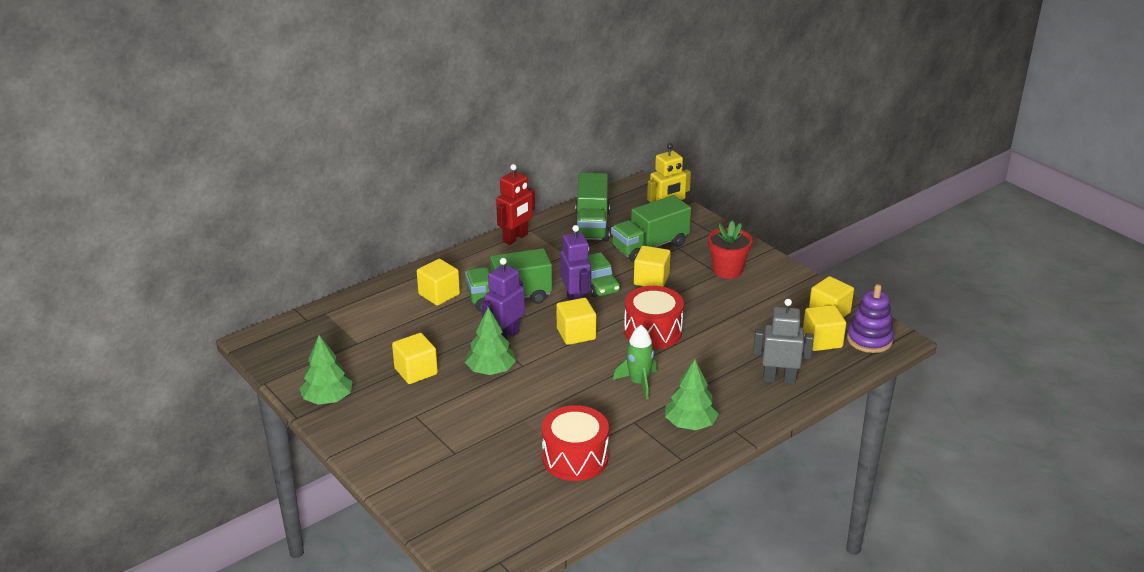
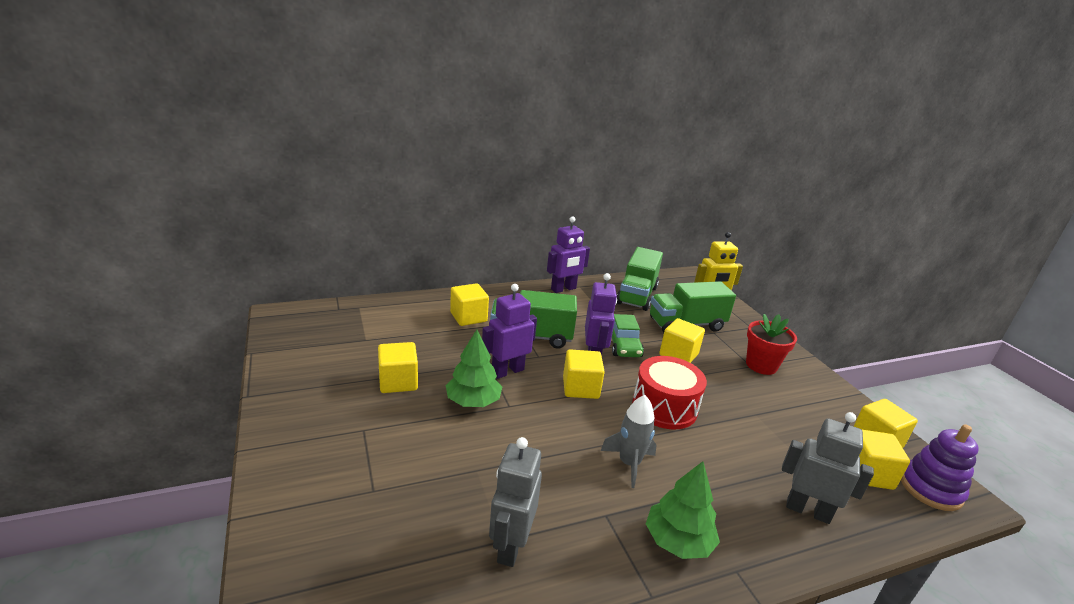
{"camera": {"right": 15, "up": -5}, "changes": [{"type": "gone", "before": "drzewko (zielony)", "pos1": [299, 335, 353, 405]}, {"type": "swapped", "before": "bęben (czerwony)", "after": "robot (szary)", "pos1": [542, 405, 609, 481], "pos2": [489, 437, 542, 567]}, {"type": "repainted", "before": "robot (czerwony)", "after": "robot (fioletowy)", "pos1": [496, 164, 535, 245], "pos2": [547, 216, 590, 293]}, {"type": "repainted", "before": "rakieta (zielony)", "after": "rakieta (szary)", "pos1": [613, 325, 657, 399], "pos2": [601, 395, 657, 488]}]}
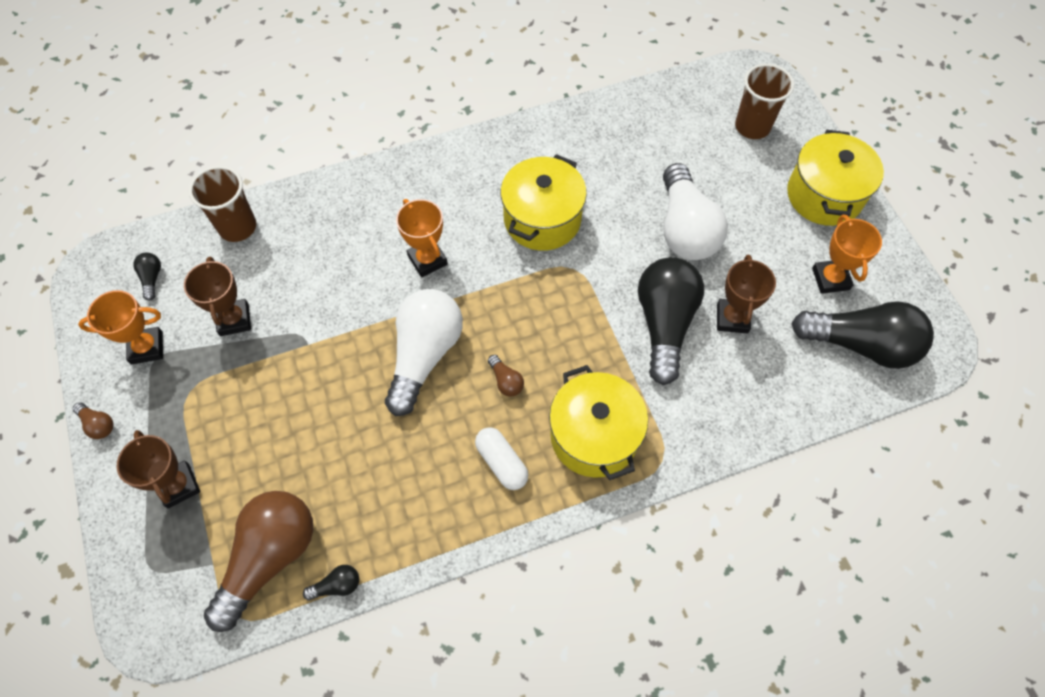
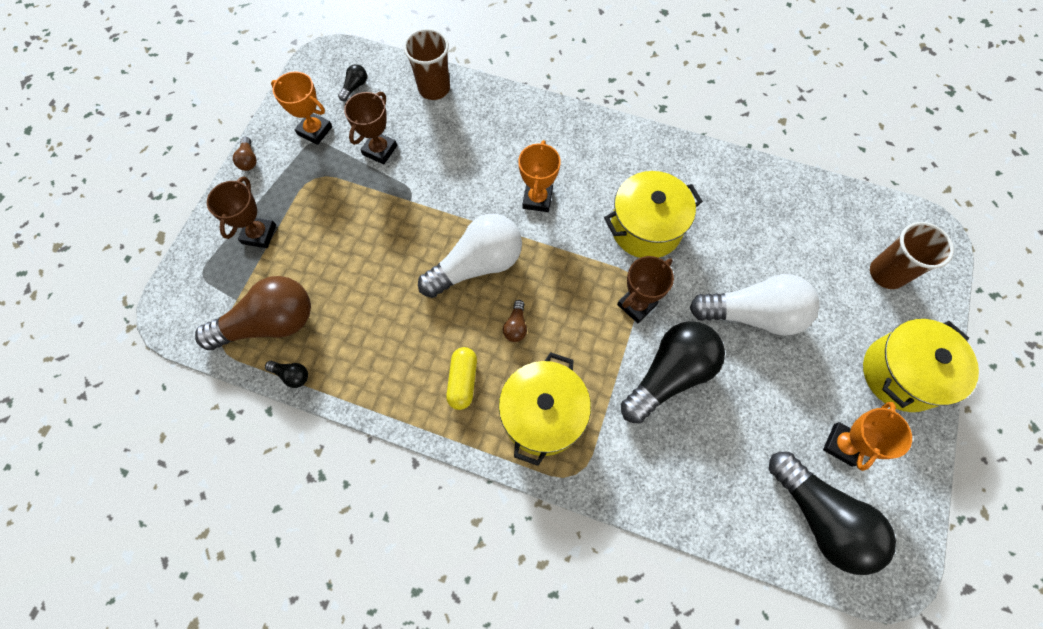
{"camera": {"right": 40, "up": 5}, "changes": [{"type": "shifted", "before": "puchar (brązowy)", "pos1": [717, 254, 776, 334], "pos2": [617, 256, 674, 323]}, {"type": "repainted", "before": "kapsułka (biały)", "after": "kapsułka (żółty)", "pos1": [475, 427, 528, 490], "pos2": [446, 347, 477, 410]}, {"type": "rotated", "before": "żarówka (biały)", "pos1": [663, 163, 728, 260], "pos2": [690, 274, 819, 336], "turn": -120}]}
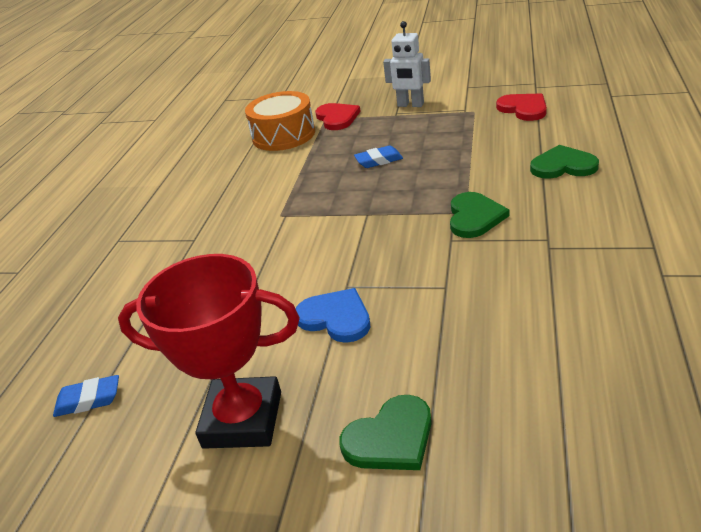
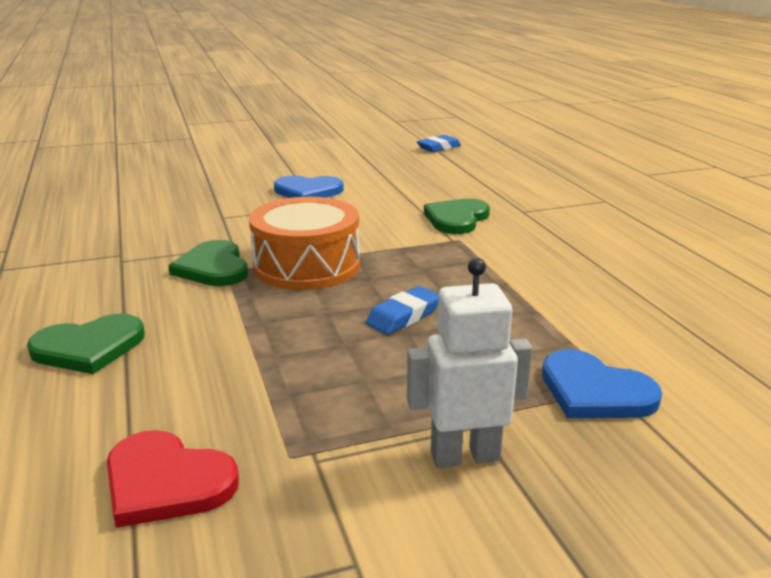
{"camera": {"right": 145, "up": -10}, "changes": [{"type": "gone", "before": "puchar (czerwony)", "pos1": [118, 254, 300, 449]}, {"type": "shifted", "before": "bęben (pomarańczowy)", "pos1": [245, 91, 315, 151], "pos2": [249, 197, 360, 290]}, {"type": "shifted", "before": "serce (zielony)", "pos1": [339, 395, 431, 470], "pos2": [424, 198, 490, 234]}, {"type": "repainted", "before": "serce (czerwony)", "after": "serce (niebieski)", "pos1": [315, 103, 361, 130], "pos2": [542, 349, 662, 418]}]}
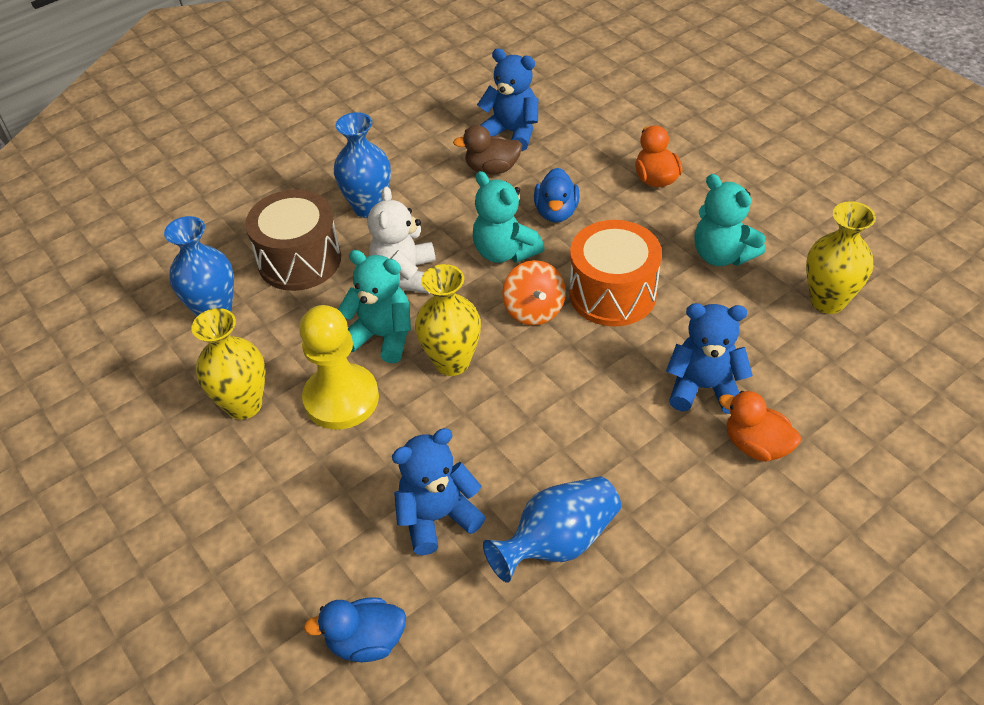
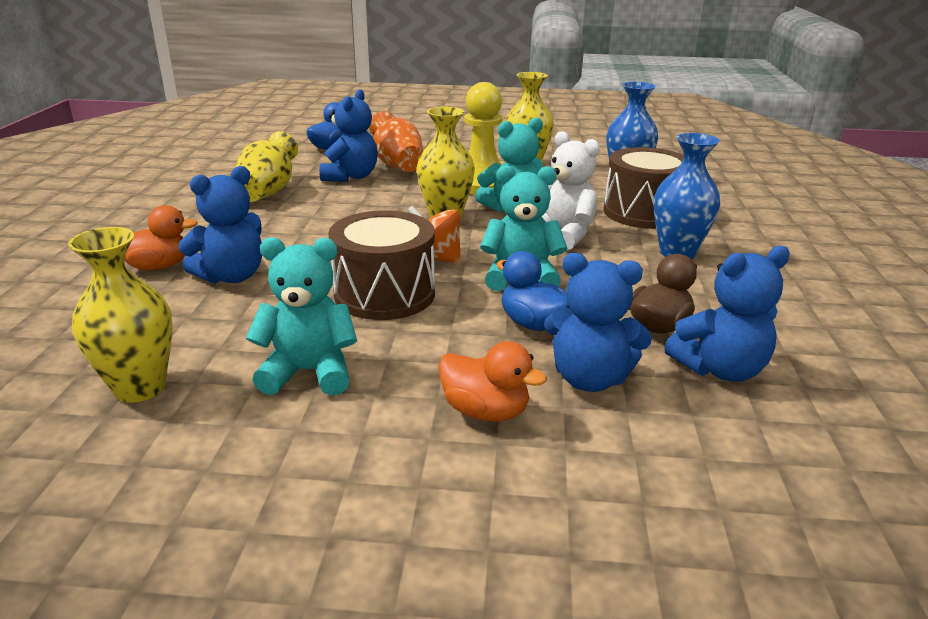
{"camera": {"right": 130, "up": -20}, "changes": [{"type": "new", "after": "wazon (pomarańczowy)", "pos2": [369, 111, 423, 172]}, {"type": "new", "after": "miś (niebieski)", "pos2": [544, 253, 652, 392]}, {"type": "repainted", "before": "wazon (niebieski)", "after": "wazon (żółty)", "pos1": [483, 476, 621, 583], "pos2": [236, 131, 298, 202]}, {"type": "repainted", "before": "bęben (pomarańczowy)", "after": "bęben (brązowy)", "pos1": [569, 220, 662, 326], "pos2": [328, 211, 435, 320]}]}
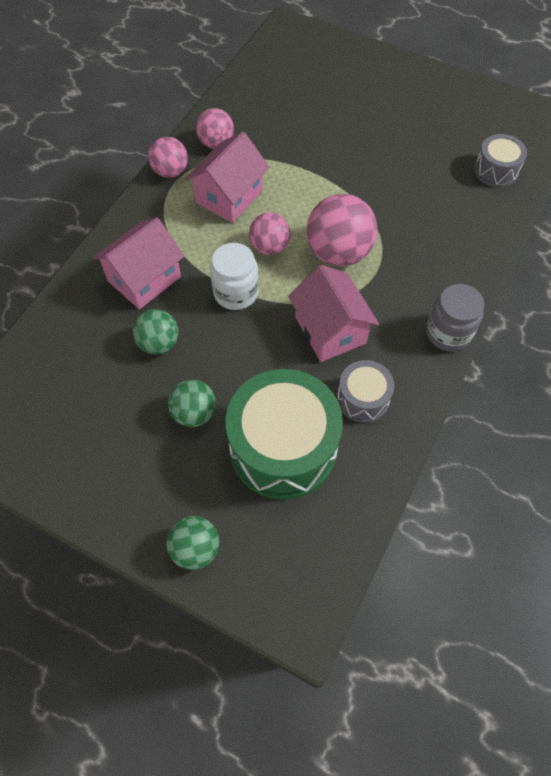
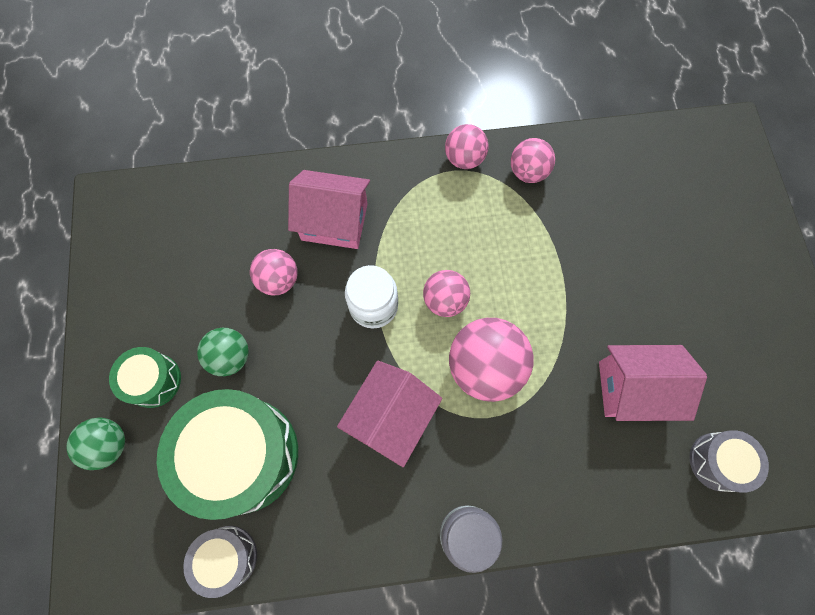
{"camera": {"right": 55, "up": 10}, "changes": [{"type": "new", "after": "bęben (zielony)", "pos2": [109, 347, 181, 408]}, {"type": "shifted", "before": "domek (różowy)", "pos1": [185, 132, 269, 223], "pos2": [599, 345, 707, 421]}, {"type": "shifted", "before": "bęben (szary)", "pos1": [337, 360, 394, 423], "pos2": [183, 526, 257, 598]}, {"type": "repainted", "before": "piłka (zielony)", "after": "piłka (różowy)", "pos1": [133, 309, 178, 355], "pos2": [250, 249, 298, 296]}]}
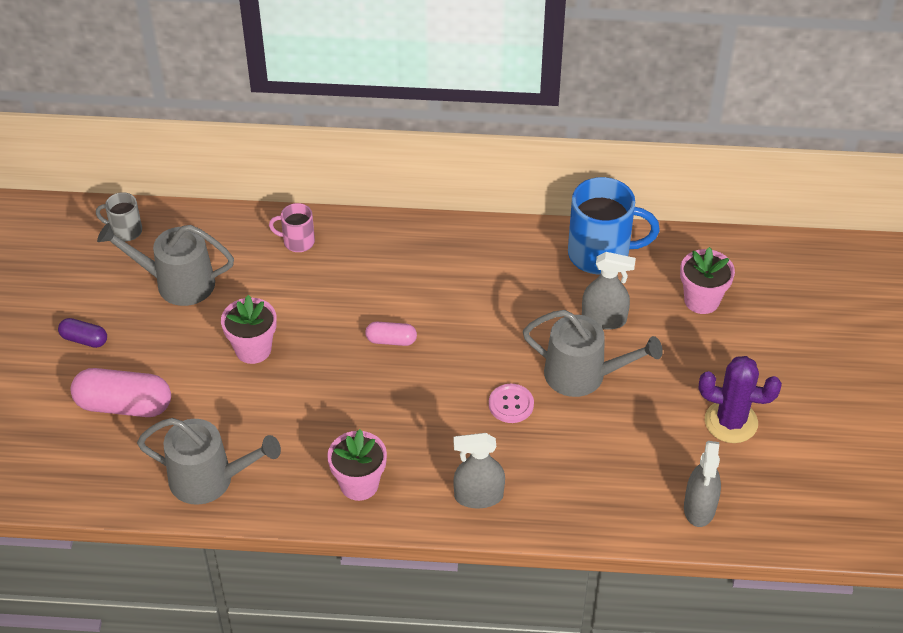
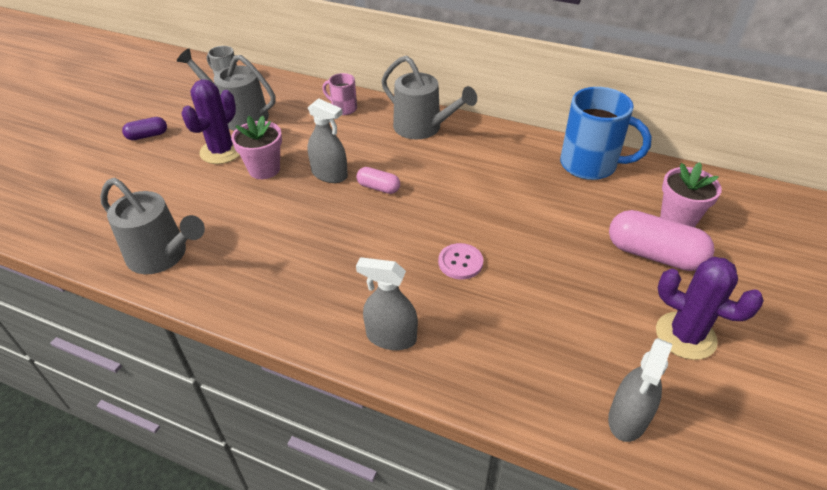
{"camera": {"right": 20, "up": -5}, "changes": [{"type": "gone", "before": "doniczka (różowy)", "pos1": [327, 429, 387, 501]}, {"type": "new", "after": "kaktus (fioletowy)", "pos2": [181, 80, 240, 164]}, {"type": "shifted", "before": "kapsułka (różowy)", "pos1": [71, 368, 171, 417], "pos2": [609, 210, 715, 271]}, {"type": "shifted", "before": "konewka (szary)", "pos1": [523, 310, 663, 397], "pos2": [381, 56, 477, 139]}, {"type": "shifted", "before": "spryskiwacz (szary)", "pos1": [582, 252, 636, 330], "pos2": [307, 98, 348, 183]}, {"type": "rotated", "before": "kapsułka (fioletowy)", "pos1": [58, 318, 107, 348], "pos2": [122, 117, 167, 140], "turn": -60}]}
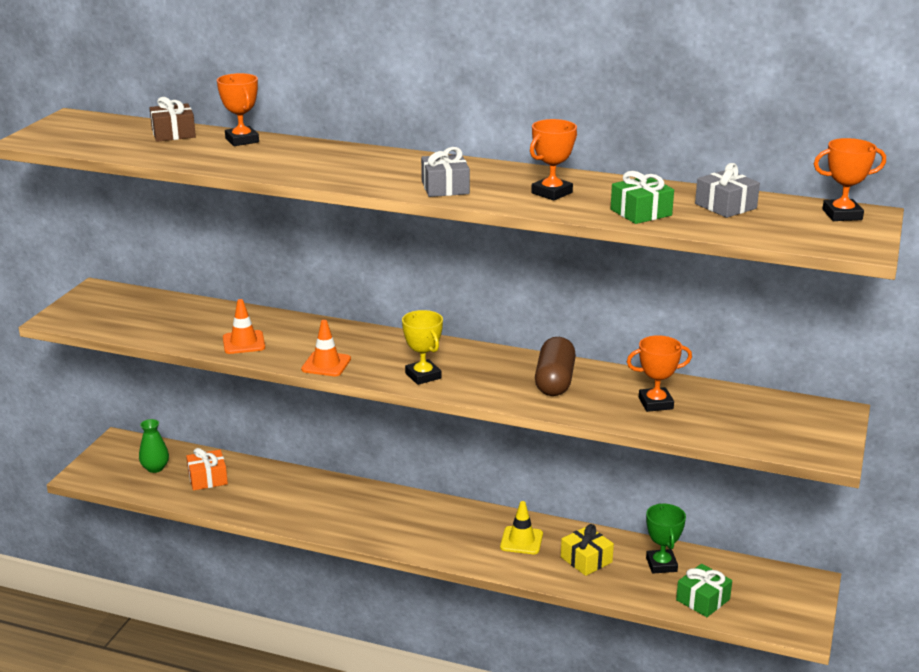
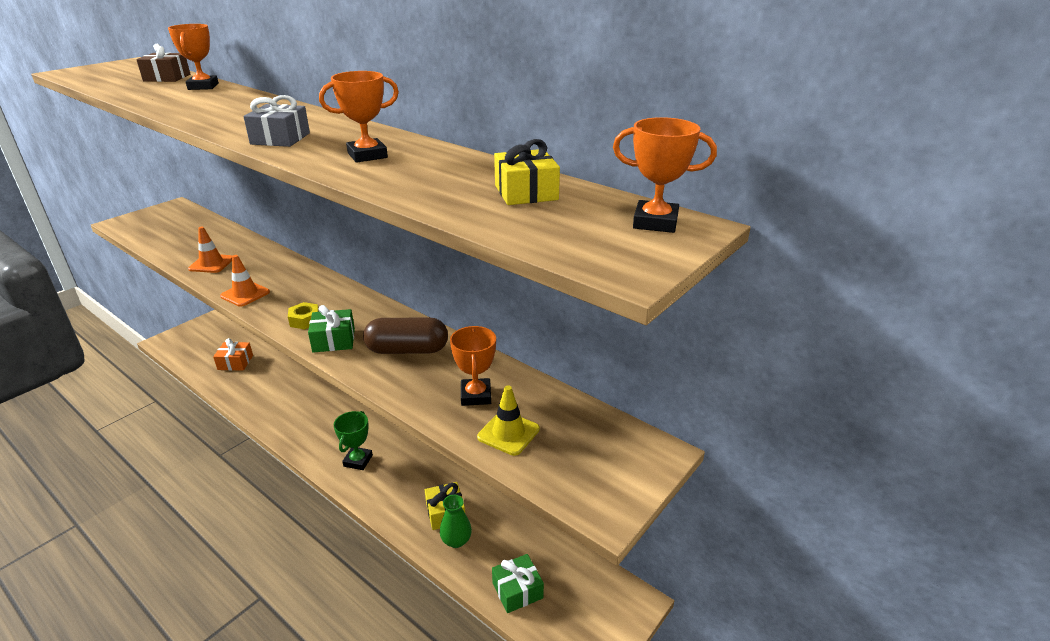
{"camera": {"right": 20, "up": 5}, "changes": [{"type": "shifted", "before": "wazon (zielony)", "pos1": [139, 419, 169, 473], "pos2": [440, 495, 472, 548]}, {"type": "shifted", "before": "pachołek (żółty)", "pos1": [500, 501, 543, 554], "pos2": [477, 386, 540, 456]}, {"type": "shifted", "before": "prezent (zielony)", "pos1": [611, 171, 674, 224], "pos2": [308, 305, 355, 352]}, {"type": "shifted", "before": "puchar (zielony)", "pos1": [646, 503, 686, 573], "pos2": [334, 411, 373, 470]}, {"type": "swapped", "before": "puchar (żółty)", "after": "nakrętka (żółty)", "pos1": [402, 310, 443, 385], "pos2": [288, 302, 319, 330]}, {"type": "repainted", "before": "prezent (szary)", "after": "prezent (żółty)", "pos1": [695, 163, 760, 218], "pos2": [494, 139, 560, 205]}, {"type": "rotated", "before": "kapsułka (brązowy)", "pos1": [535, 337, 576, 396], "pos2": [363, 317, 448, 354], "turn": 60}, {"type": "rotated", "before": "puchar (pomarańczowy)", "pos1": [627, 335, 692, 412], "pos2": [450, 326, 496, 406], "turn": 75}]}
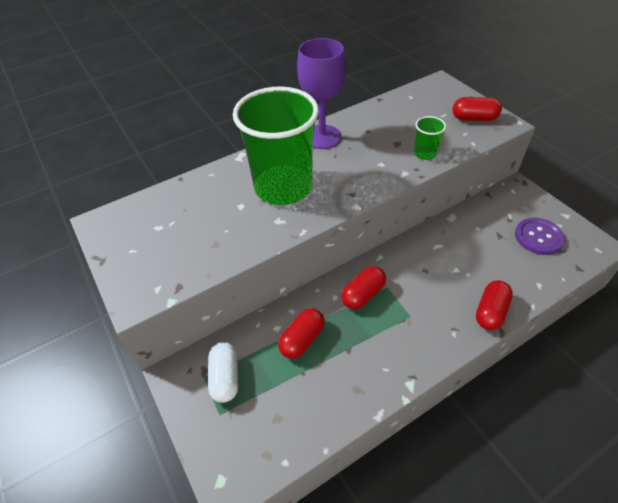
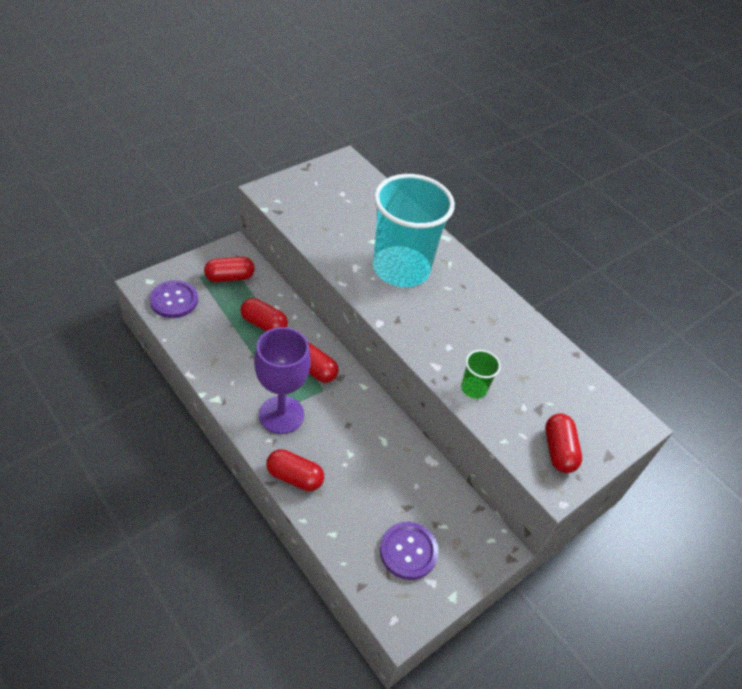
{"camera": {"right": 75, "up": 0}, "changes": [{"type": "new", "after": "guzik (fioletowy)", "pos2": [149, 280, 198, 318]}, {"type": "shifted", "before": "kielich (fioletowy)", "pos1": [297, 38, 346, 149], "pos2": [254, 327, 311, 434]}, {"type": "repainted", "before": "kapsułka (biały)", "after": "kapsułka (czerwony)", "pos1": [208, 342, 238, 403], "pos2": [204, 257, 255, 282]}, {"type": "repainted", "before": "szklanka (zielony)", "after": "szklanka (turkusowy)", "pos1": [233, 86, 319, 205], "pos2": [373, 174, 455, 287]}]}
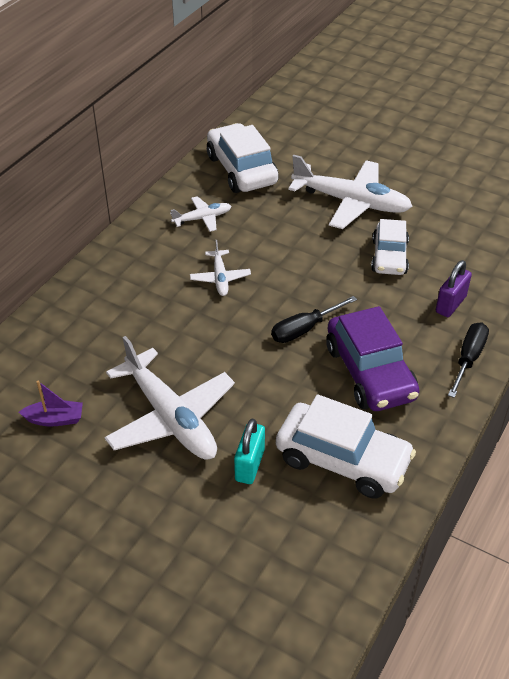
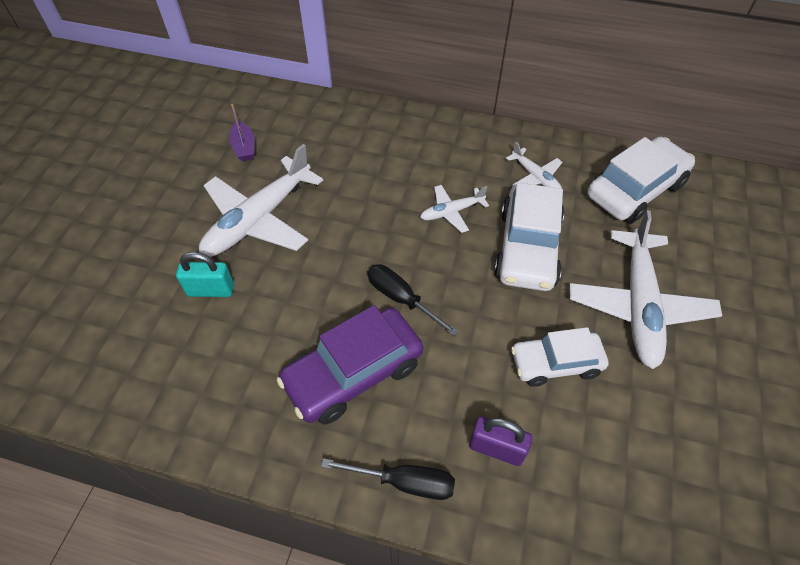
{"camera": {"right": 75, "up": 10}, "changes": [{"type": "shifted", "before": "samochód (biały)", "pos1": [276, 394, 416, 499], "pos2": [494, 183, 564, 291]}]}
